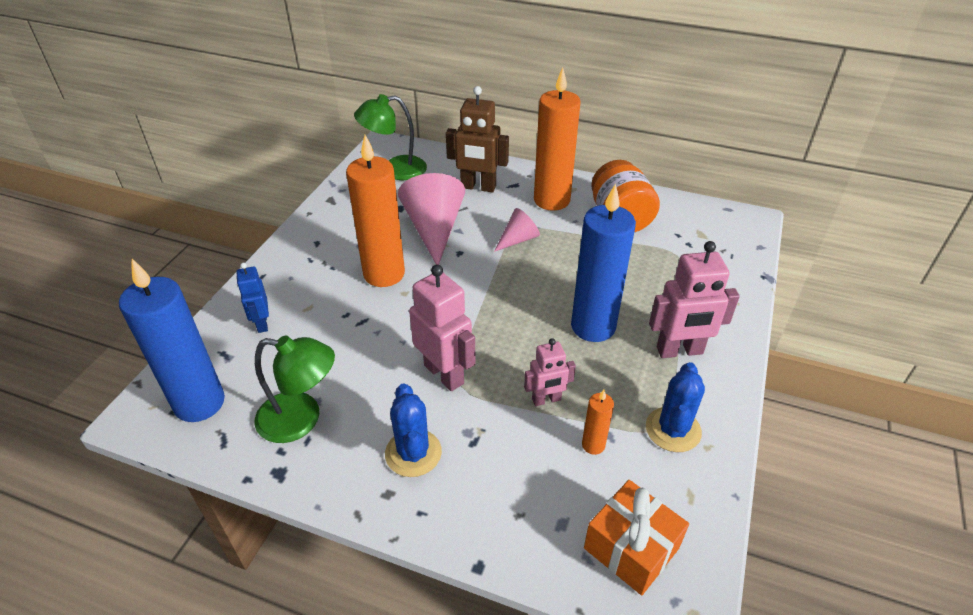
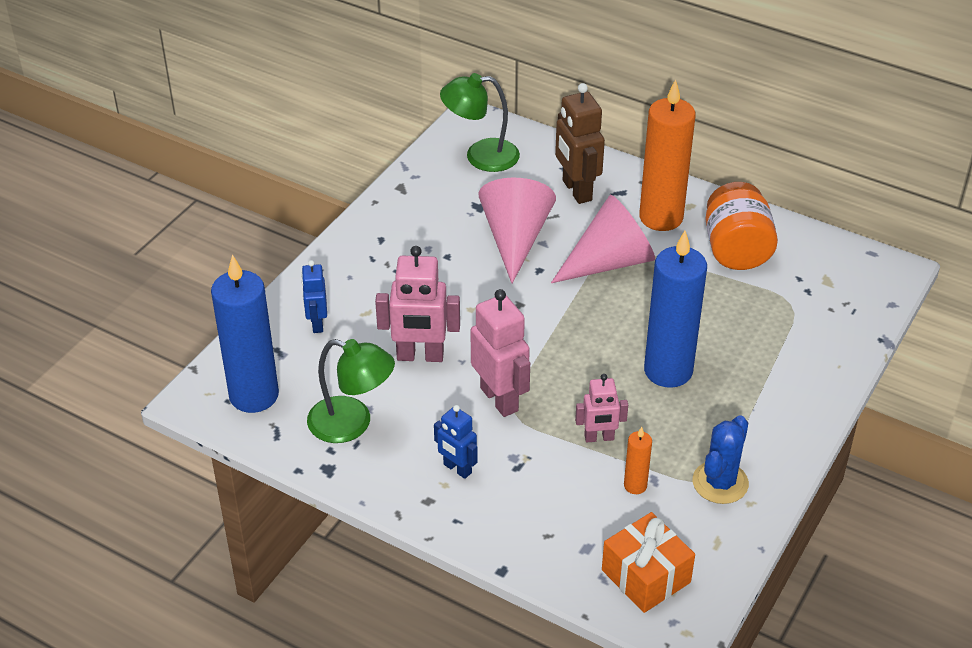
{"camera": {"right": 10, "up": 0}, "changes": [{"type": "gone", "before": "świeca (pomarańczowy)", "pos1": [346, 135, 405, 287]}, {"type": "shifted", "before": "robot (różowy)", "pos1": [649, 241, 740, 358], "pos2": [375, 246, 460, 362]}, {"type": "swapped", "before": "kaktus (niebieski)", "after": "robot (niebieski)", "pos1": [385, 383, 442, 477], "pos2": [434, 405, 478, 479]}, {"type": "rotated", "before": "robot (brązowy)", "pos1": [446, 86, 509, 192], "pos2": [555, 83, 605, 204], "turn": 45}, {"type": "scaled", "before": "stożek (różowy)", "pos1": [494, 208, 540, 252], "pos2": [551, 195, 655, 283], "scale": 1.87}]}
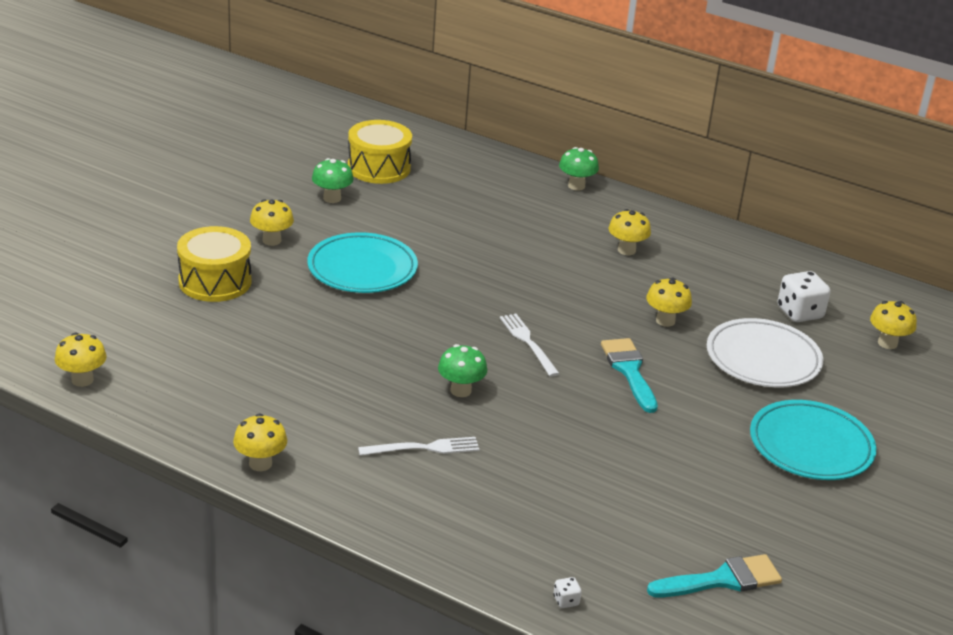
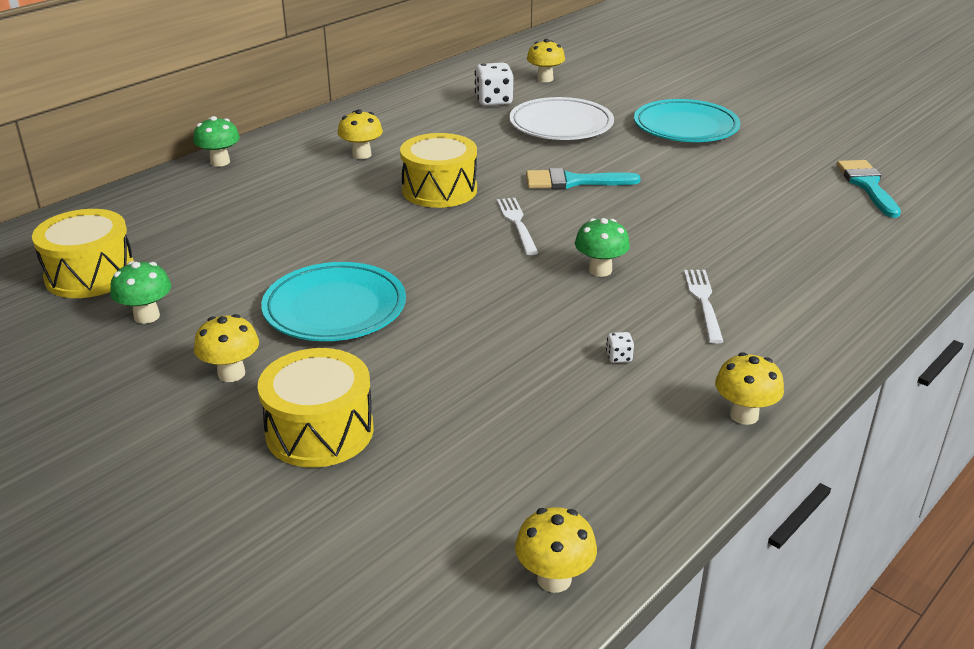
{"camera": {"right": -75, "up": 0}, "changes": [{"type": "gone", "before": "grzyb (żółty)", "pos1": [646, 277, 692, 327]}, {"type": "new", "after": "bęben (żółty)", "pos2": [400, 133, 477, 208]}, {"type": "shifted", "before": "kostka do gry (biały)", "pos1": [553, 577, 581, 608], "pos2": [606, 332, 634, 363]}, {"type": "rotated", "before": "widelec (biały)", "pos1": [500, 314, 560, 377], "pos2": [497, 198, 538, 255], "turn": 90}]}
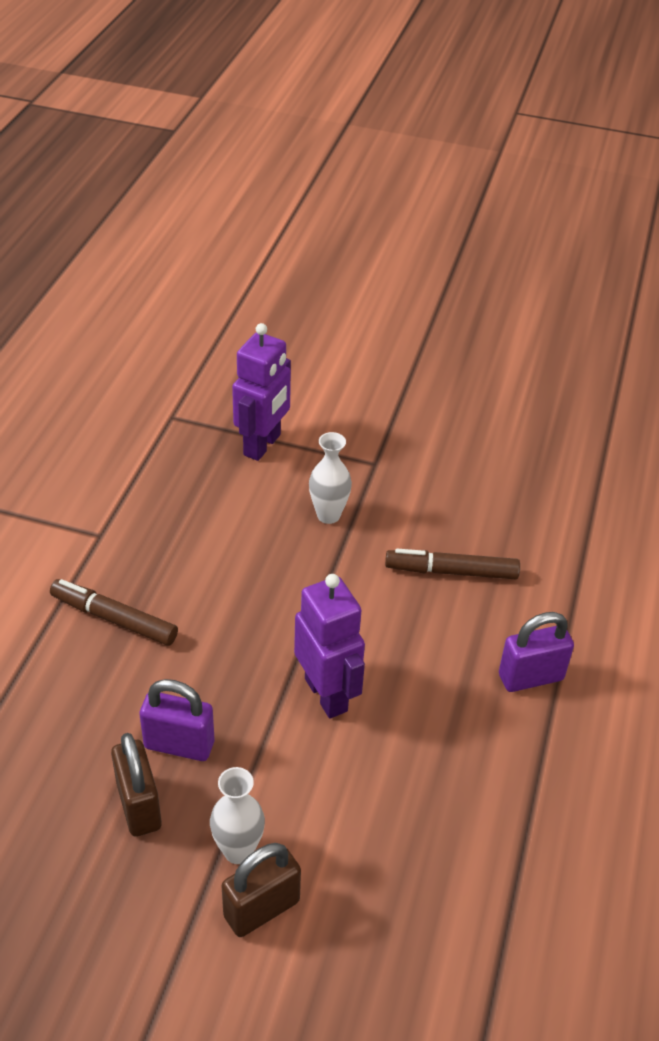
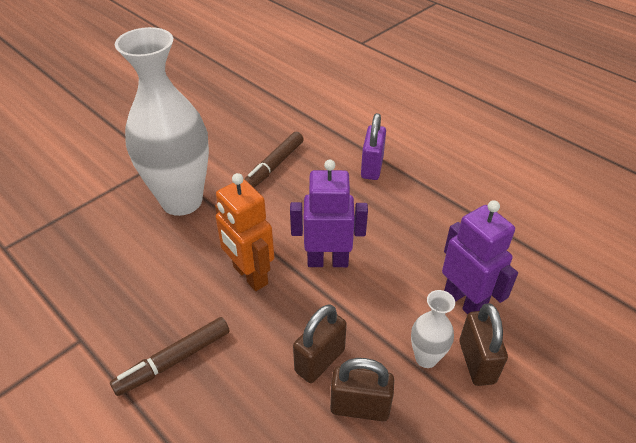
{"camera": {"right": -60, "up": 0}, "changes": [{"type": "new", "after": "robot (pomarańczowy)", "pos2": [215, 173, 274, 291]}, {"type": "shifted", "before": "robot (fioletowy)", "pos1": [232, 323, 291, 461], "pos2": [442, 200, 518, 314]}, {"type": "repainted", "before": "kłódka (fioletowy)", "after": "kłódka (brązowy)", "pos1": [139, 679, 214, 761], "pos2": [293, 305, 347, 383]}, {"type": "scaled", "before": "wazon (biały)", "pos1": [309, 432, 352, 524], "pos2": [115, 27, 209, 216], "scale": 2.31}]}
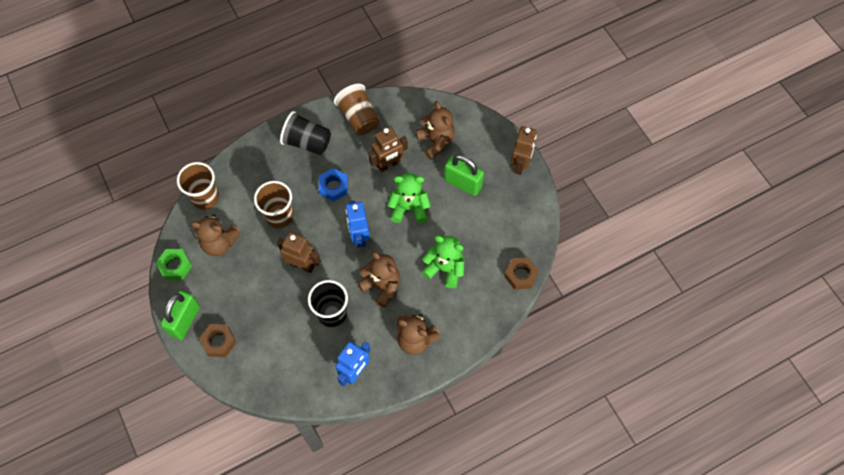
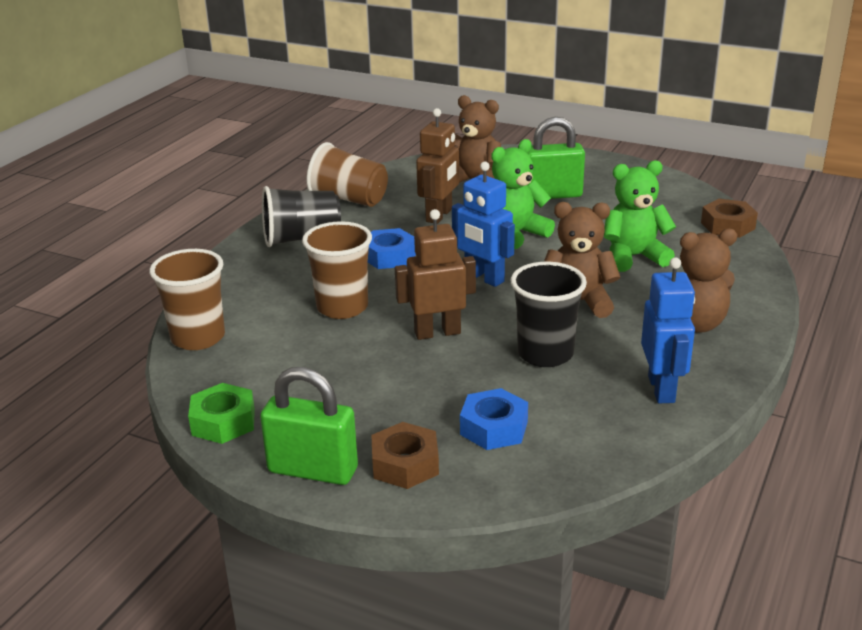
{"camera": {"right": -35, "up": -35}, "changes": [{"type": "gone", "before": "miś (brązowy)", "pos1": [191, 214, 241, 256]}, {"type": "gone", "before": "robot (brązowy)", "pos1": [511, 126, 537, 175]}, {"type": "new", "after": "nakrętka (niebieski)", "pos2": [460, 388, 528, 450]}, {"type": "rotated", "before": "kłódka (zielony)", "pos1": [160, 290, 200, 340], "pos2": [260, 367, 358, 485], "turn": -60}]}
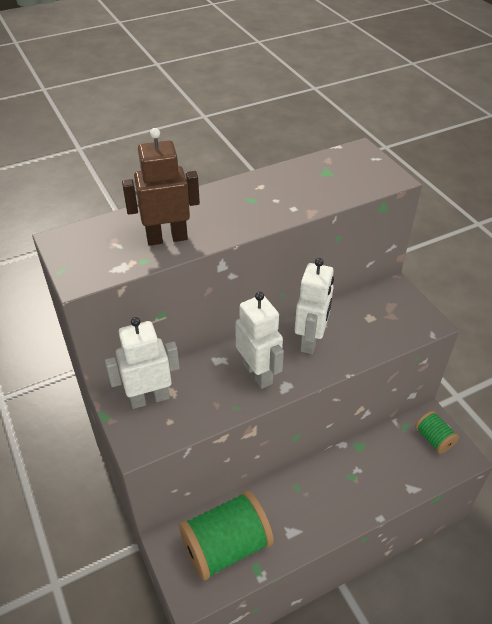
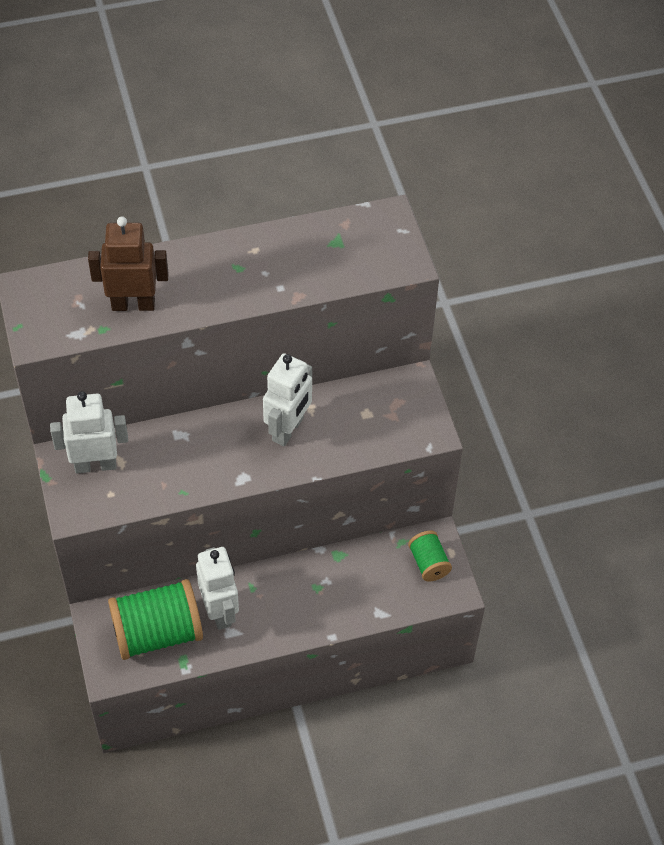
{"camera": {"right": 10, "up": 10}, "changes": [{"type": "shifted", "before": "robot (biały)", "pos1": [235, 292, 284, 389], "pos2": [196, 547, 239, 630]}]}
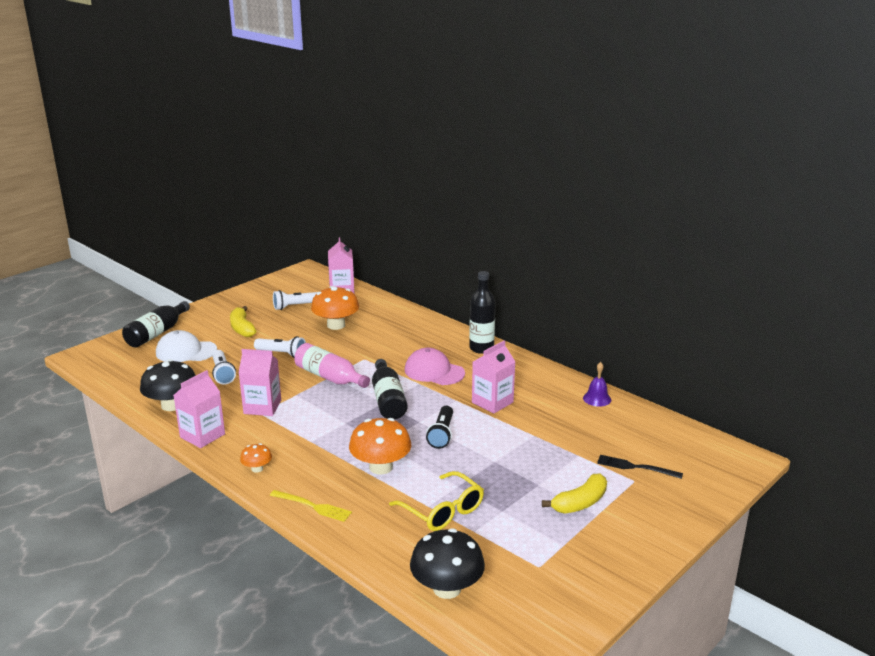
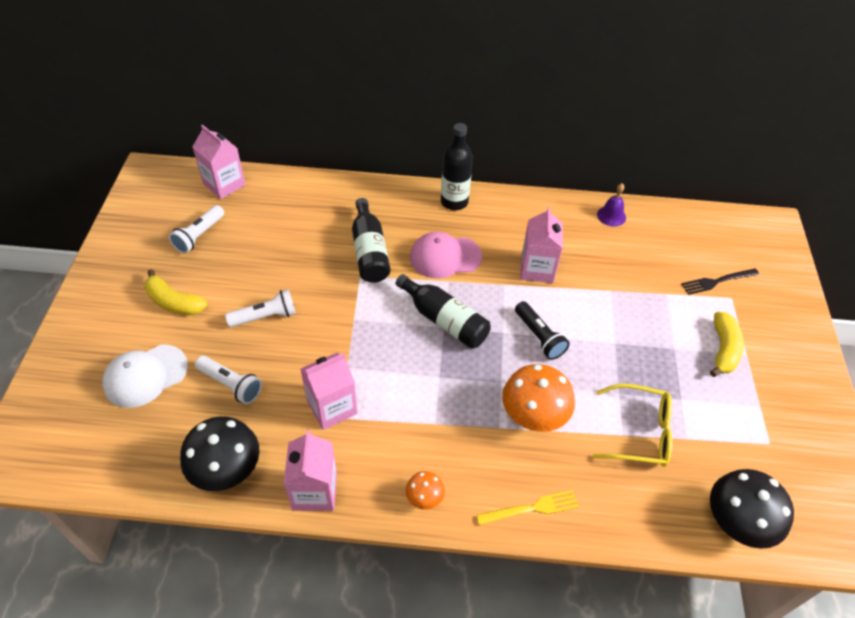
{"camera": {"right": -40, "up": 25}, "changes": [{"type": "gone", "before": "butelka (różowy)", "pos1": [294, 343, 370, 388]}, {"type": "gone", "before": "grzyb (pomarańczowy)", "pos1": [311, 286, 359, 330]}, {"type": "shifted", "before": "butelka (czarny)", "pos1": [122, 301, 190, 348], "pos2": [352, 198, 391, 283]}]}
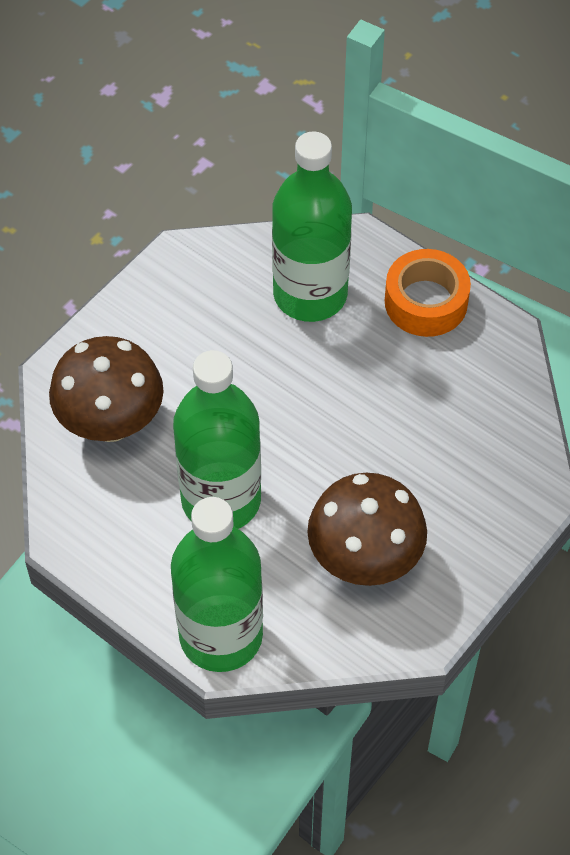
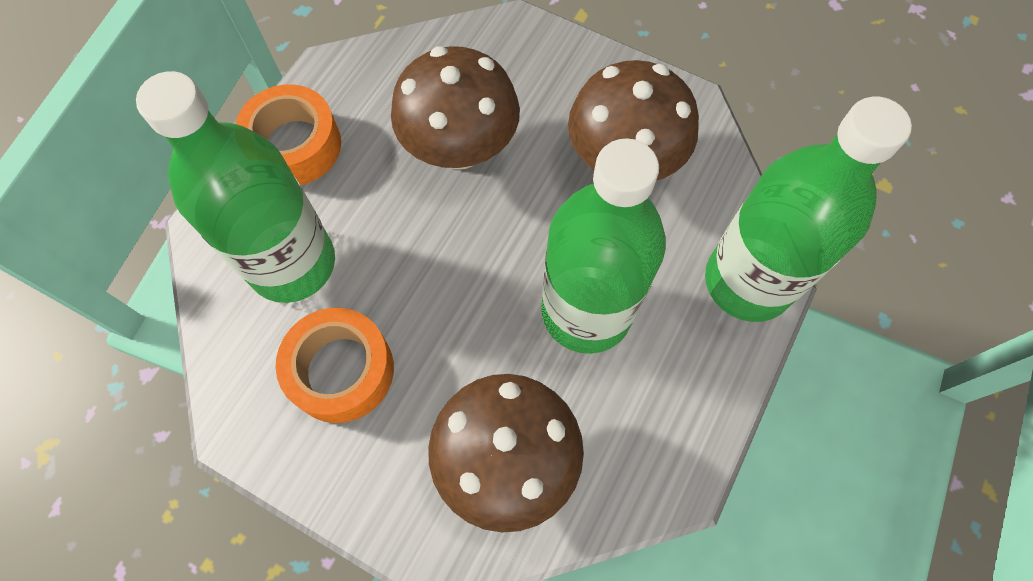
{"camera": {"right": -100, "up": 10}, "changes": [{"type": "new", "after": "taśma klejąca (pomarańczowy)", "pos2": [276, 308, 394, 423]}, {"type": "new", "after": "grzyb (brązowy)", "pos2": [391, 46, 520, 169]}]}
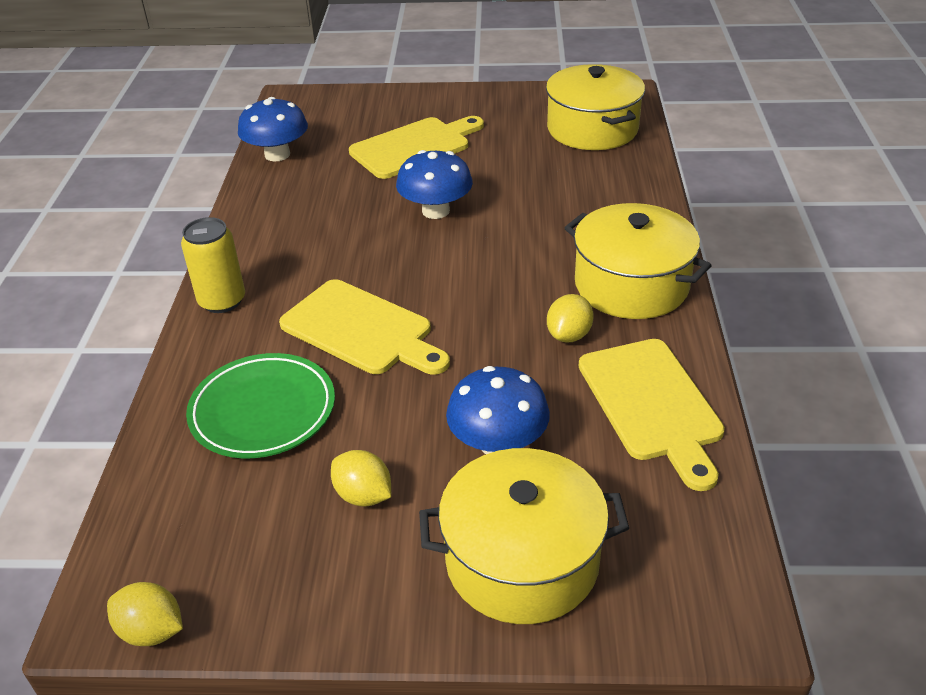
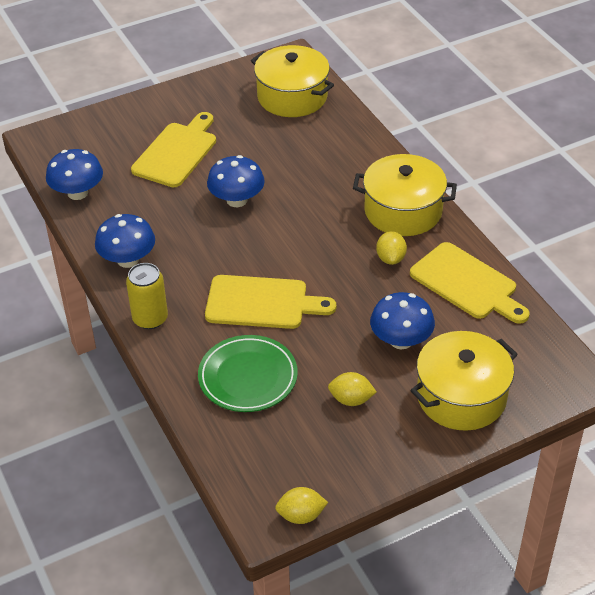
{"camera": {"right": -30, "up": 5}, "changes": [{"type": "new", "after": "grzyb (niebieski)", "pos2": [95, 214, 155, 268]}]}
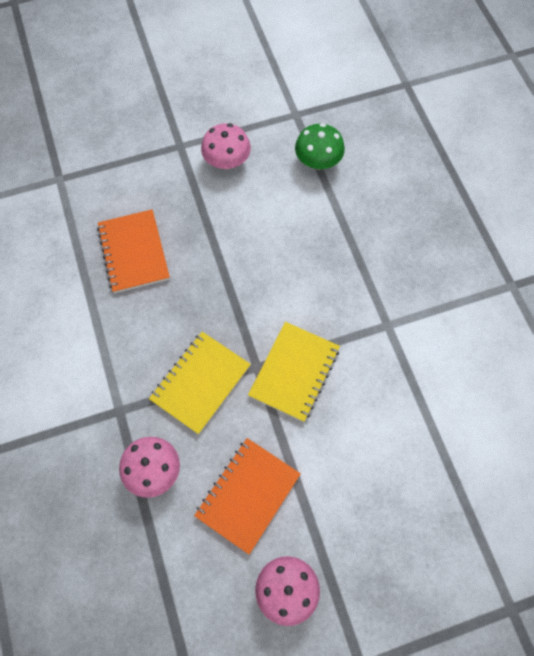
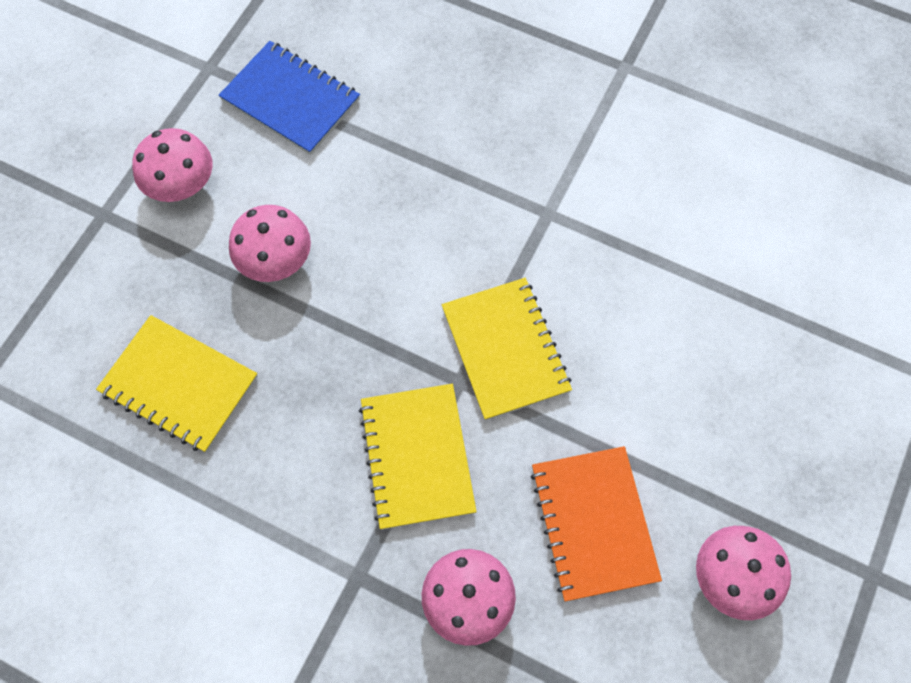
{"camera": {"right": -45, "up": 0}, "changes": [{"type": "new", "after": "grzyb (różowy)", "pos2": [229, 205, 311, 282]}, {"type": "swapped", "before": "grzyb (zielony)", "after": "zeszyt (niebieski)", "pos1": [295, 123, 345, 170], "pos2": [219, 41, 360, 155]}, {"type": "repainted", "before": "zeszyt (pomarańczowy)", "after": "zeszyt (żółty)", "pos1": [97, 210, 170, 293], "pos2": [96, 315, 258, 453]}]}
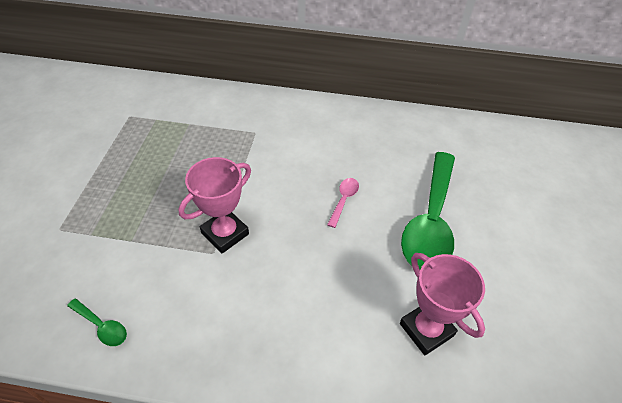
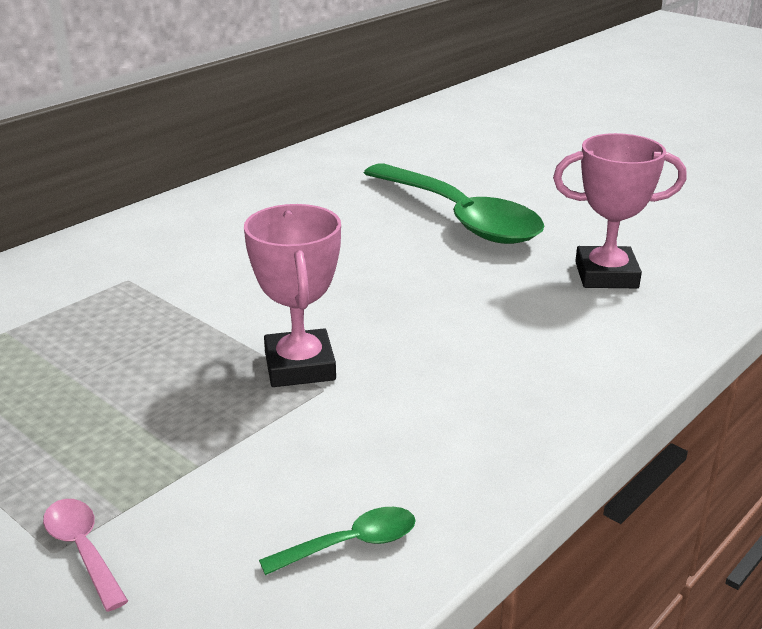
{"camera": {"right": -55, "up": -20}, "changes": [{"type": "shifted", "before": "łyżka (różowy)", "pos1": [327, 178, 359, 228], "pos2": [43, 499, 128, 612]}]}
